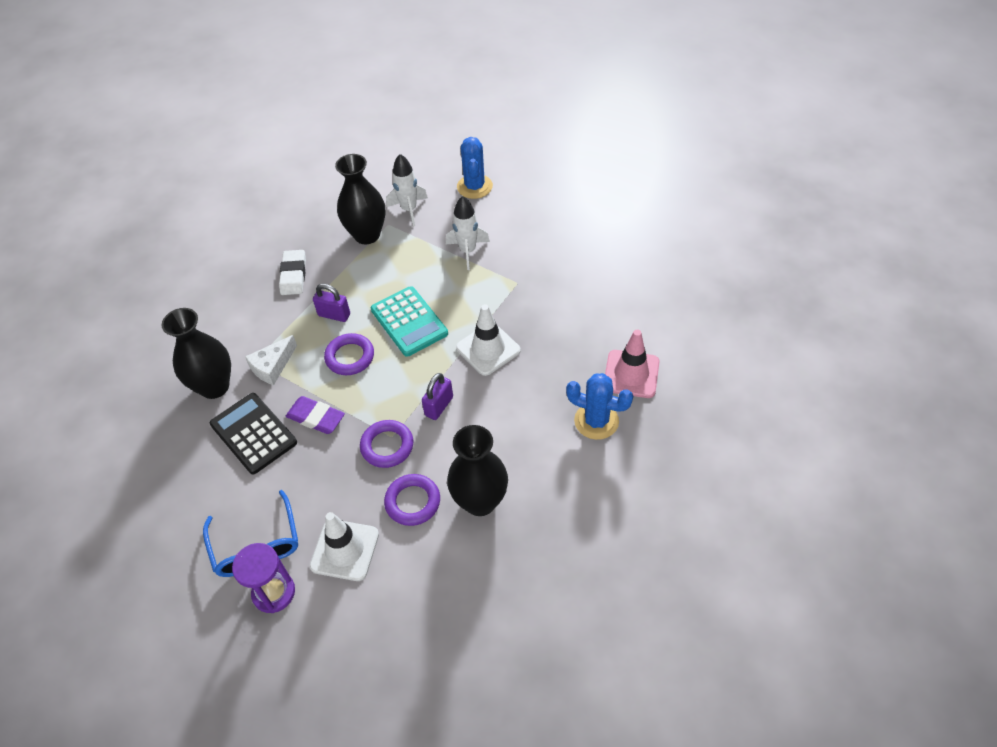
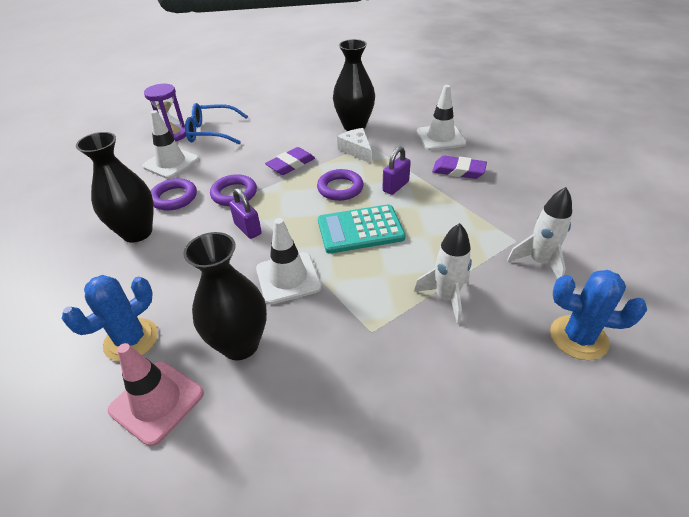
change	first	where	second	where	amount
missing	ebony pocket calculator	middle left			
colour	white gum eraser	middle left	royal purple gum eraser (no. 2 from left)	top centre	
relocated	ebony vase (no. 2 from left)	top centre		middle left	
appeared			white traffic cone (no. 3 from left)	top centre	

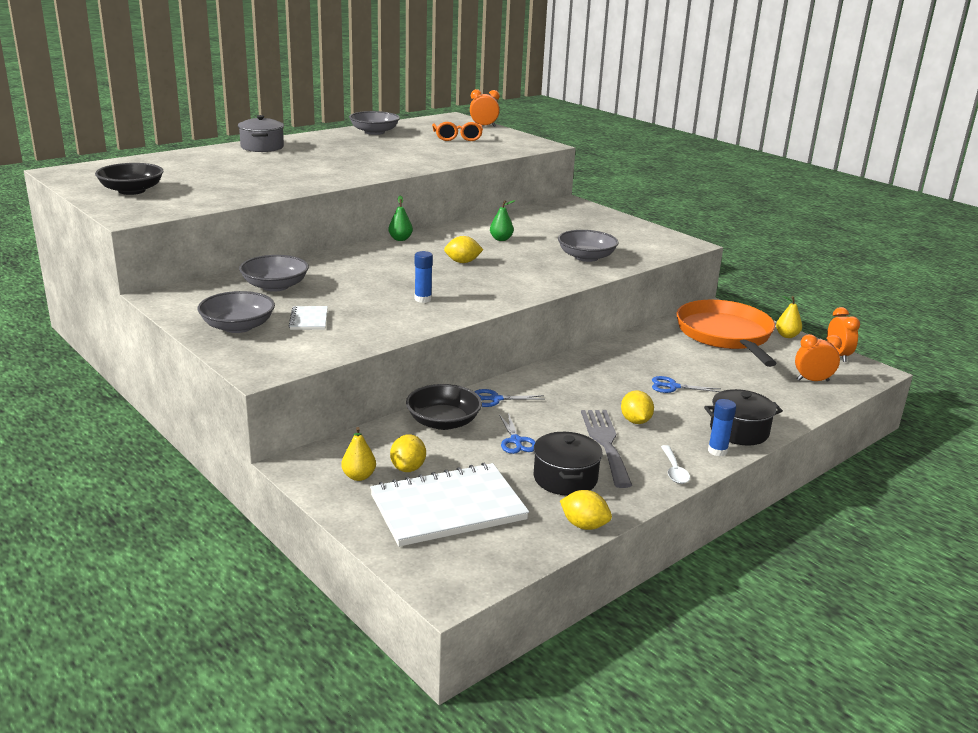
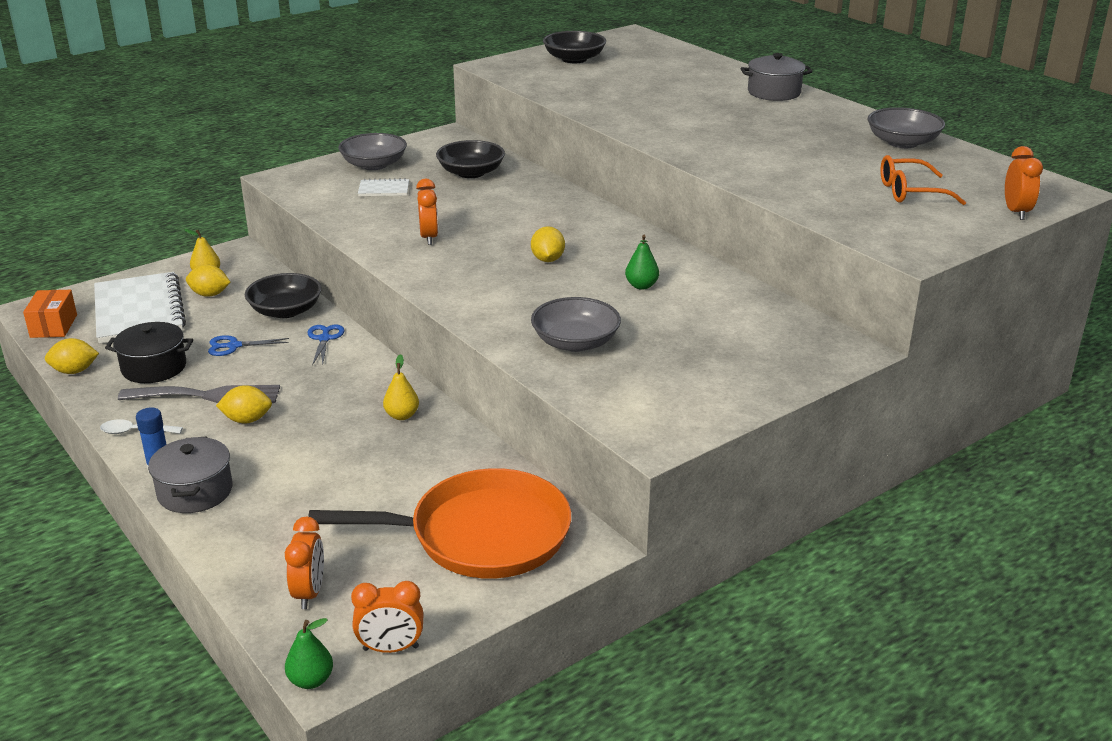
change	first	where	second	where	amount
colour	grey bowl (no. 2 from left)	middle left	ebony bowl (no. 2 from left)	top centre	
relocated	leaf-green pear (no. 1 from left)	top centre		bottom left	
exchanged	royal blue stick of glue (no. 1 from left)	centre	orange-coloured alarm clock (no. 3 from left)	top centre	
spun	yellow lemon (no. 3 from left in the first image)	bottom centre	yellow lemon (no. 1 from left)	middle left	45 degrees clockwise
missing	royal blue scissors (no. 3 from left)	middle right			
colour	ebony stockpot (no. 2 from left)	middle right	grey stockpot (no. 1 from left)	middle left	
relocated	yellow pear (no. 2 from left)	middle right		centre	
appeared			orange-coloured box	middle left	

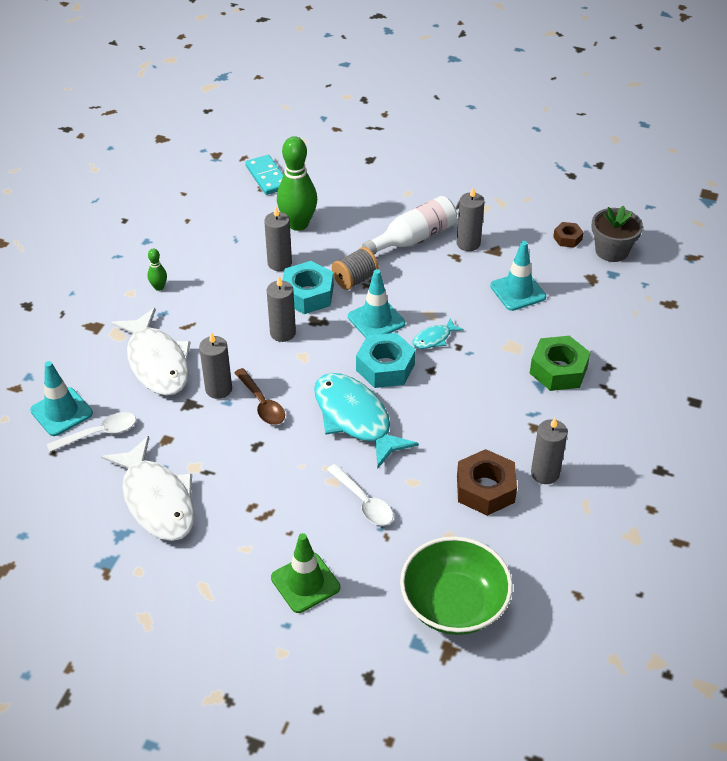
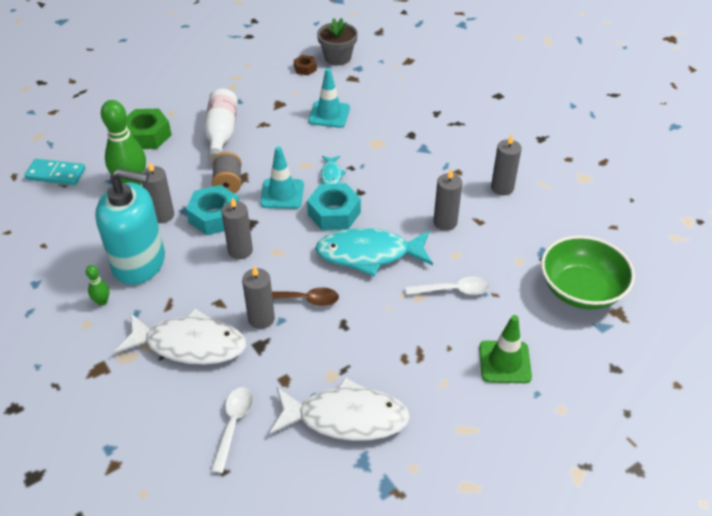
change	first	where	second	where	amount
missing	teal traffic cone (no. 1 from left)	middle left			
relocated	grey wax candle (no. 4 from left)	top centre		centre	
missing	brown hex nut (no. 1 from left)	middle right			
relocated	leaf-green hex nut	middle right		top left	
appeared			teal soap pump	middle left	

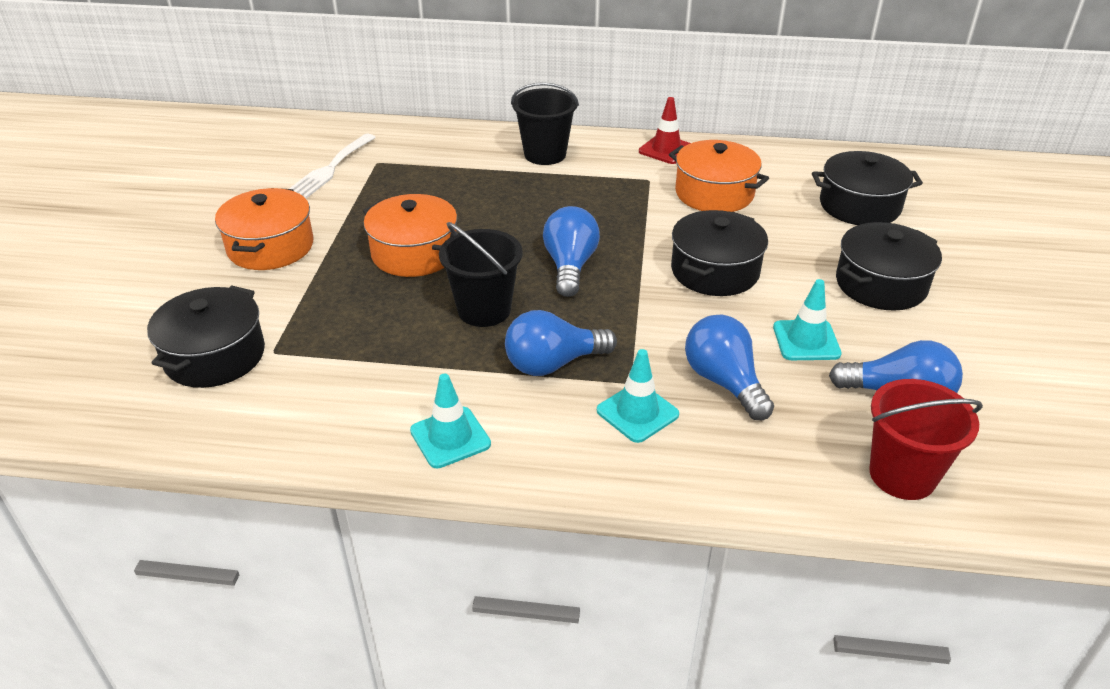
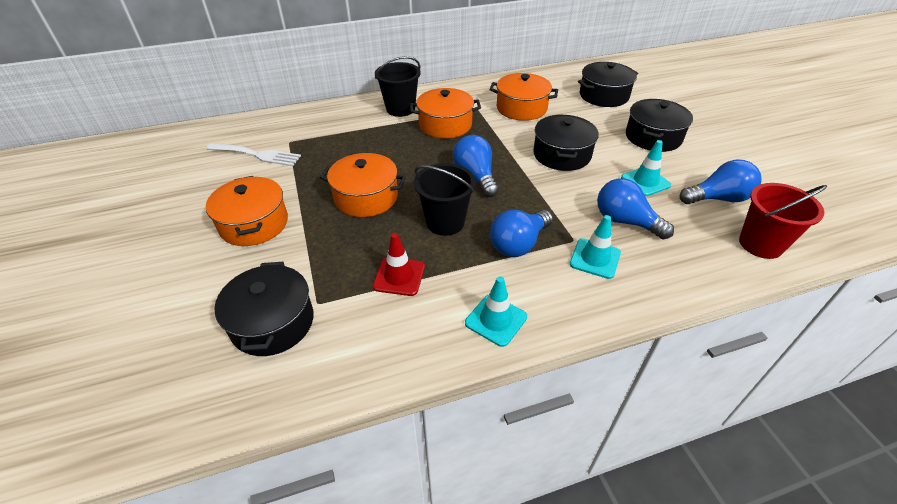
change	first	where	second	where	amount
spun	white fork	top left		top left	75 degrees counterclockwise
relocated	red traffic cone	top centre		centre	
appeared			orange-coloured stockpot (no. 3 from left)	top centre	

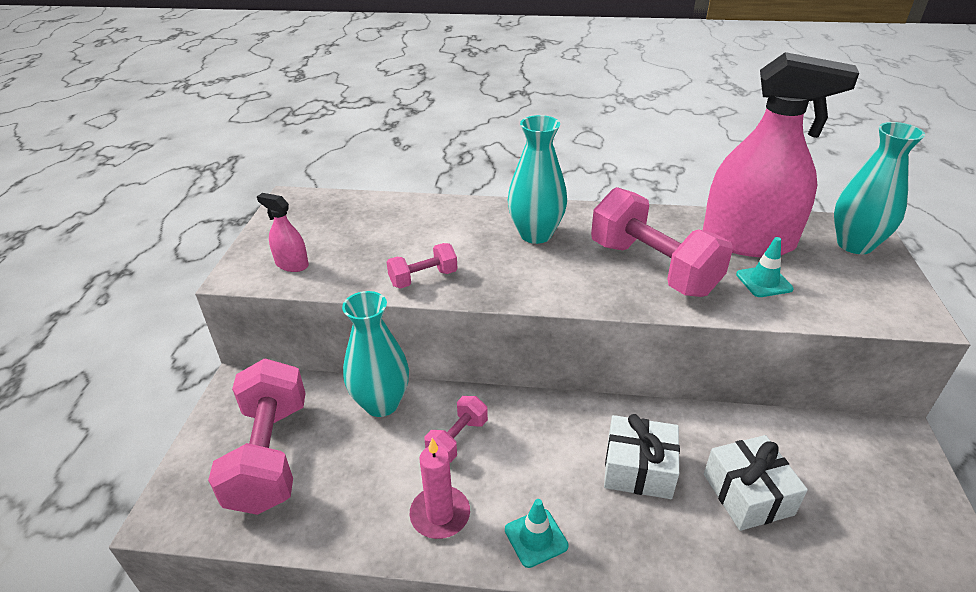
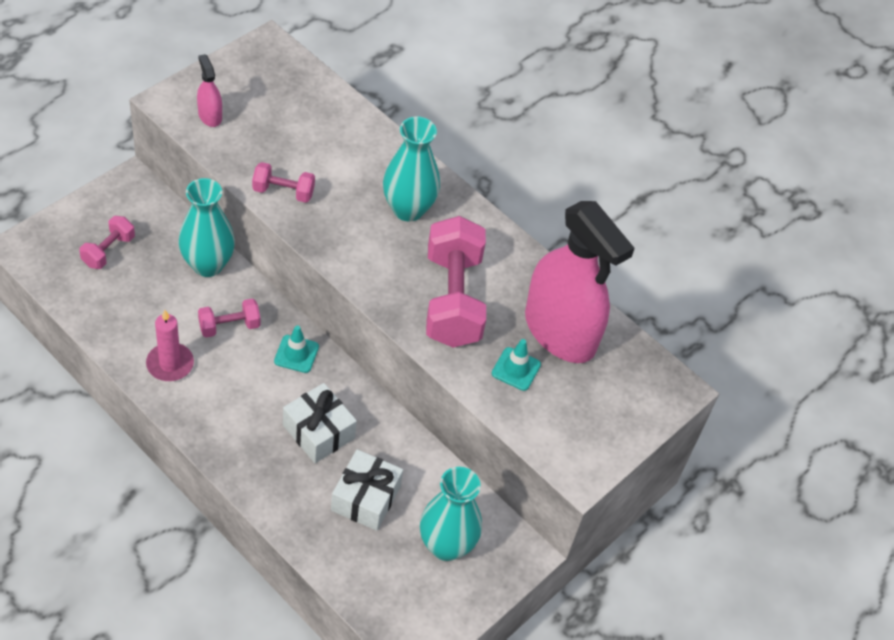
change	first	where	second	where	amount
size	pink free weight (no. 1 from left)	bottom left		middle left	x0.49
relocated	teal traffic cone (no. 1 from left)	bottom centre		middle left	
relocated	teal vase (no. 3 from left)	top right		bottom centre	

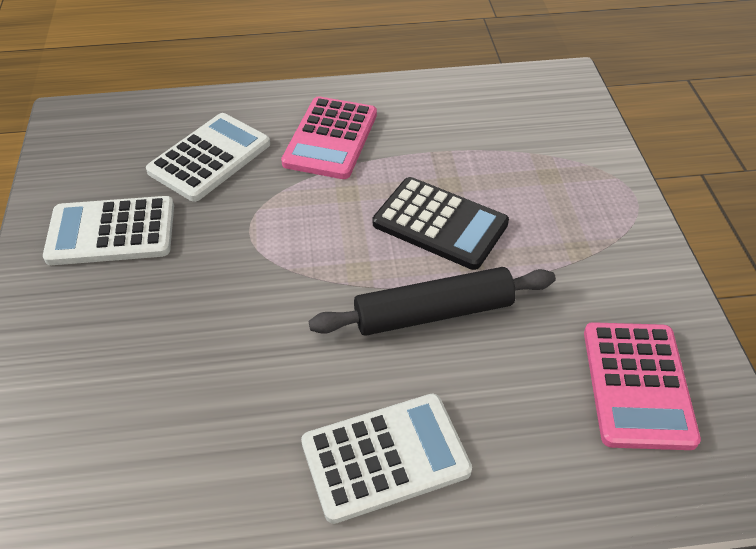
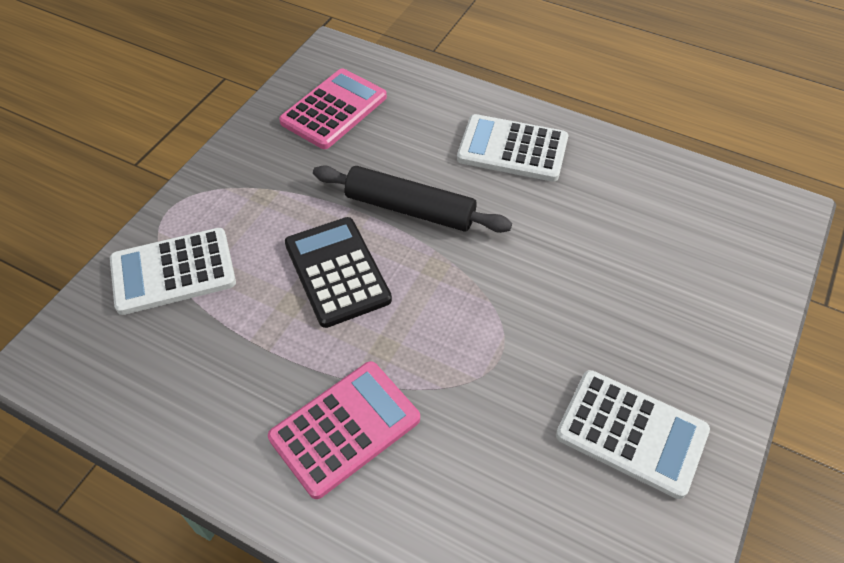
change	first	where	second	where	amount
relocated	white pocket calculator (no. 2 from left in the first image)	top left	white pocket calculator (no. 1 from left)	middle left	

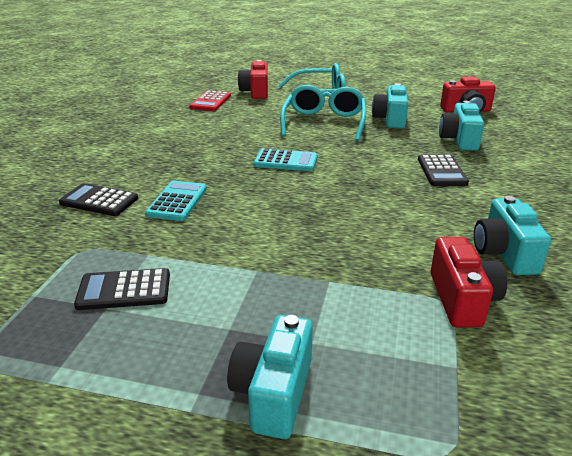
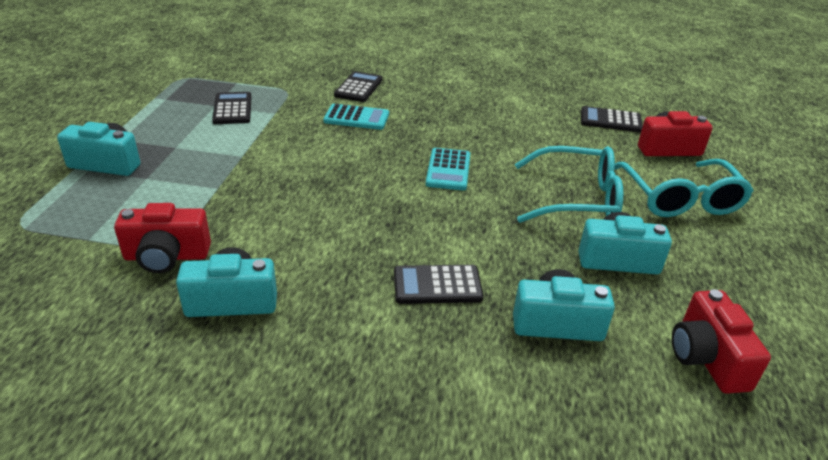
change	first	where	second	where	amount
colour	red pocket calculator	top centre	ebony pocket calculator (no. 4 from left)	top right	

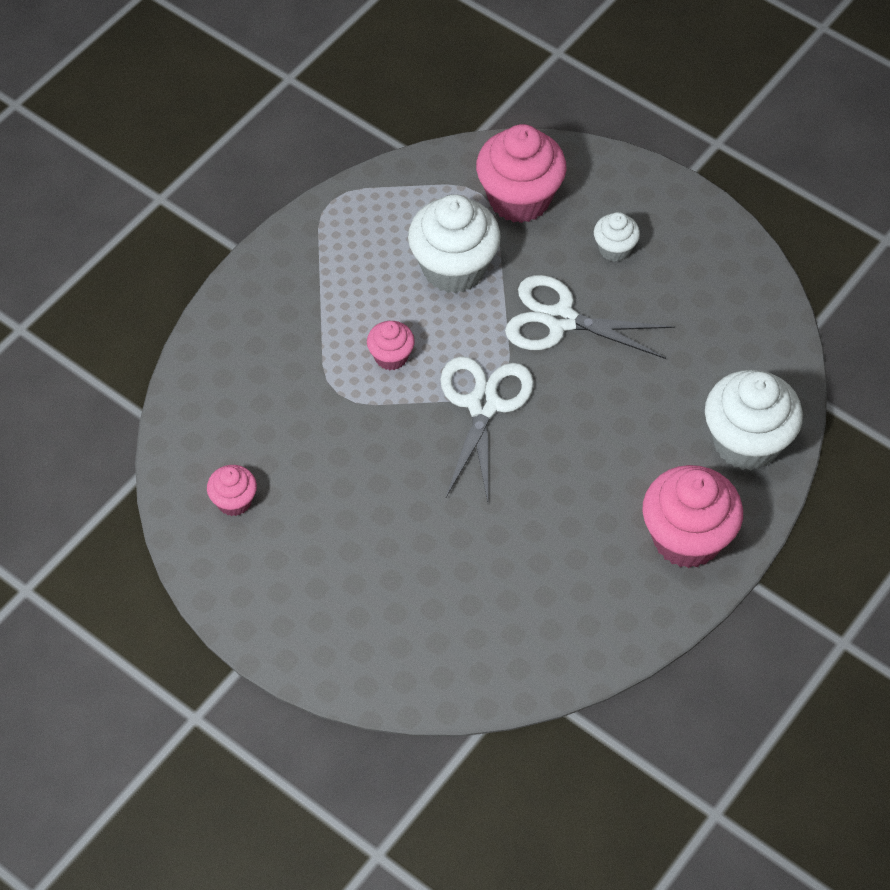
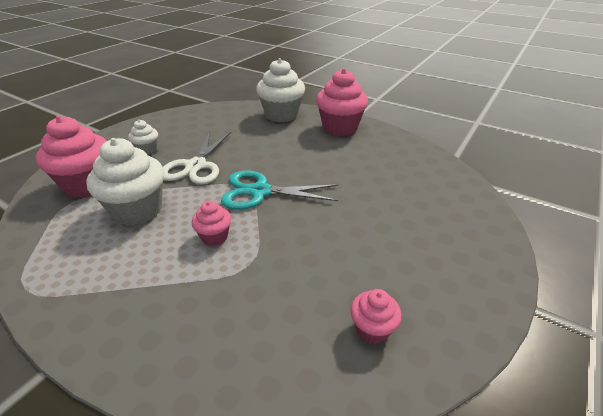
change	first	where	second	where	amount
colour	white scissors (no. 1 from left)	centre	teal scissors	centre	

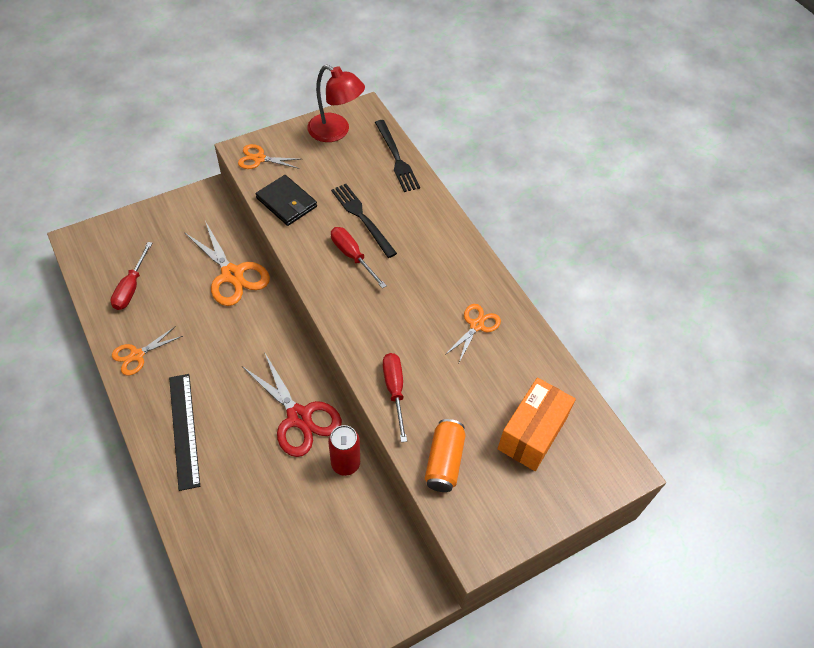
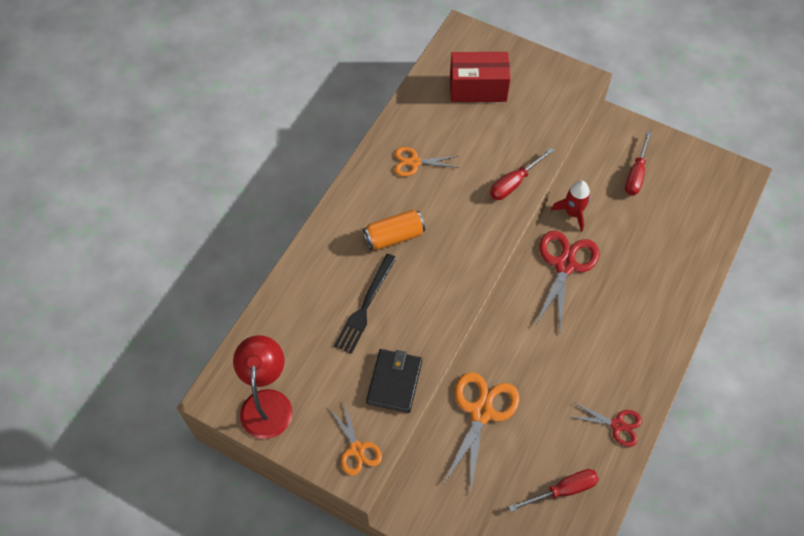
change	first	where	second	where	amount
colour	orange-coloured scissors (no. 1 from left)	middle left	red scissors (no. 2 from left)	bottom right	
missing	ebony measuring stick	bottom left			
exchanged	red tin	bottom centre	red toy rocket	middle right	
relocated	red hand screwdriver (no. 2 from left in the first image)	centre	red hand screwdriver (no. 3 from left)	top right	
missing	ebony fork (no. 2 from left)	top centre			
relocated	orange-coloured tin	bottom centre		centre	
colour	orange-coloured box	centre	red box	top centre	

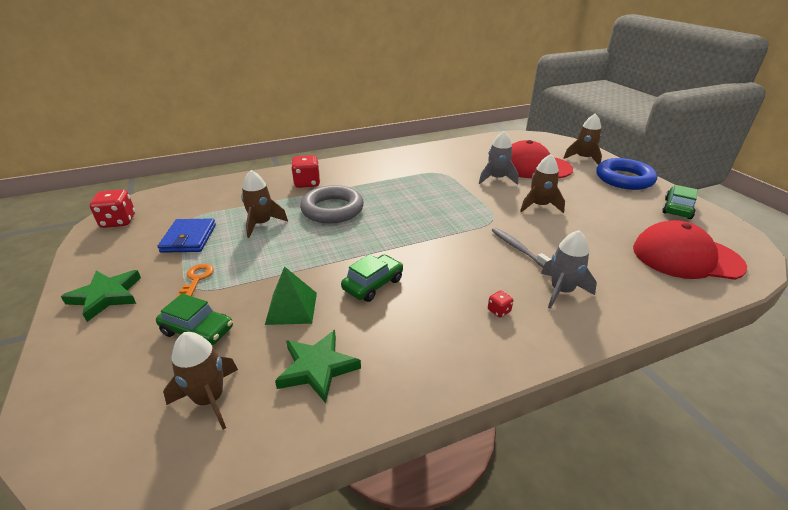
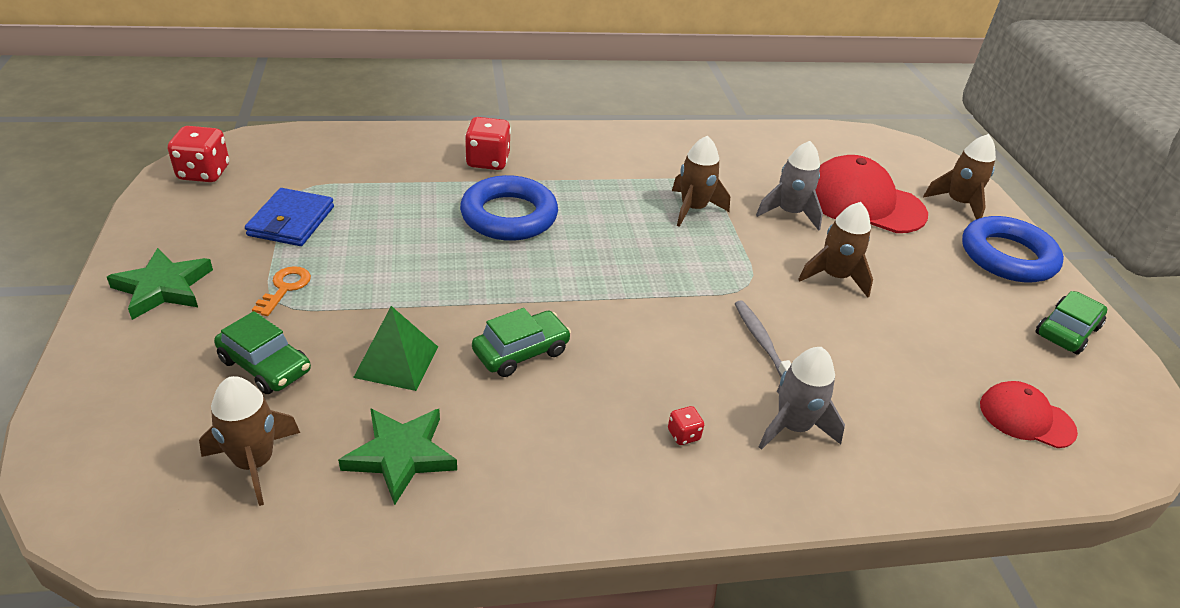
change	first	where	second	where	amount
relocated	brown toy rocket (no. 2 from left)	centre		top centre	
colour	grey hoop	centre	royal blue hoop (no. 1 from left)	centre	
size	red peaked cap (no. 2 from left)	middle right		bottom right	x0.56

